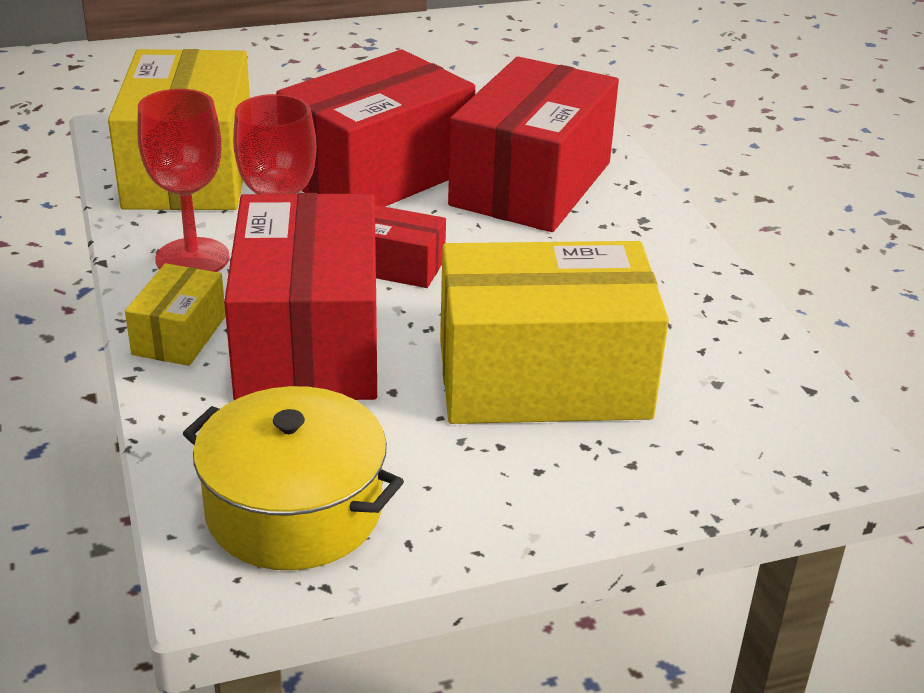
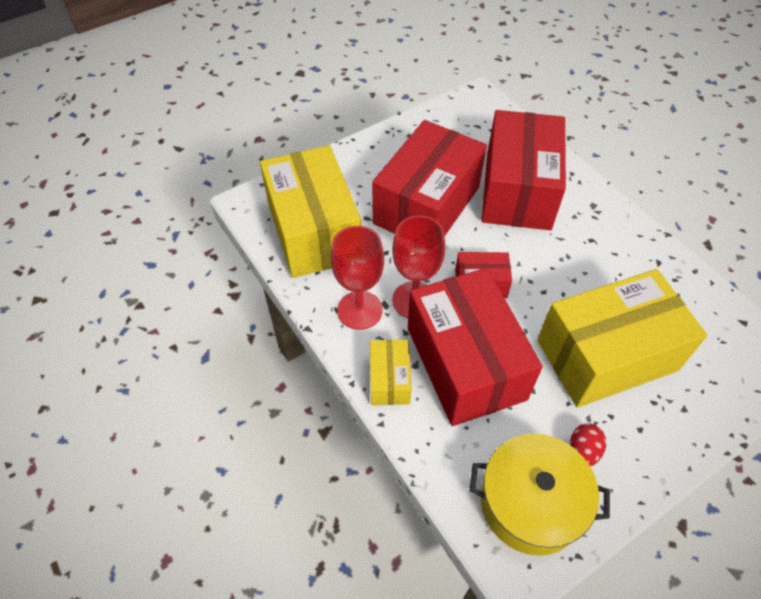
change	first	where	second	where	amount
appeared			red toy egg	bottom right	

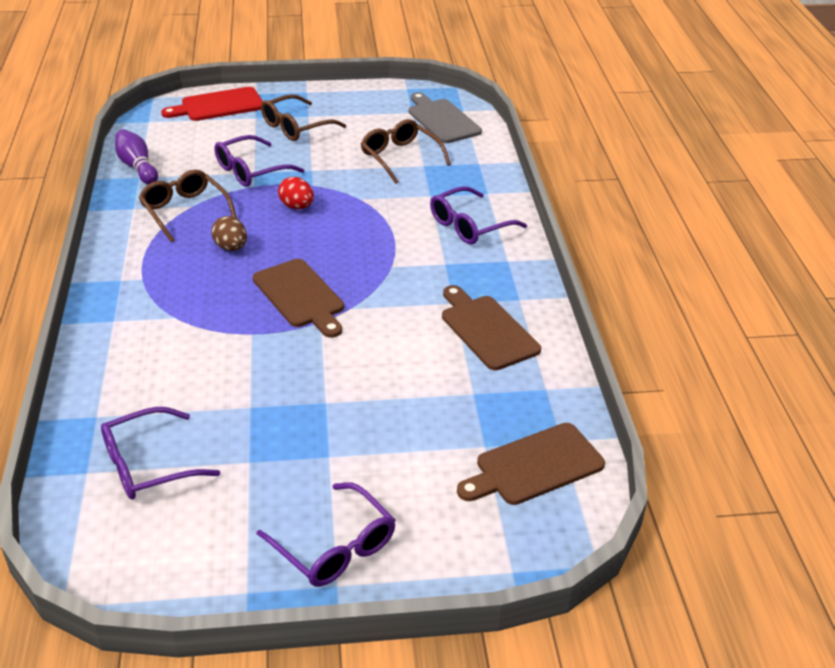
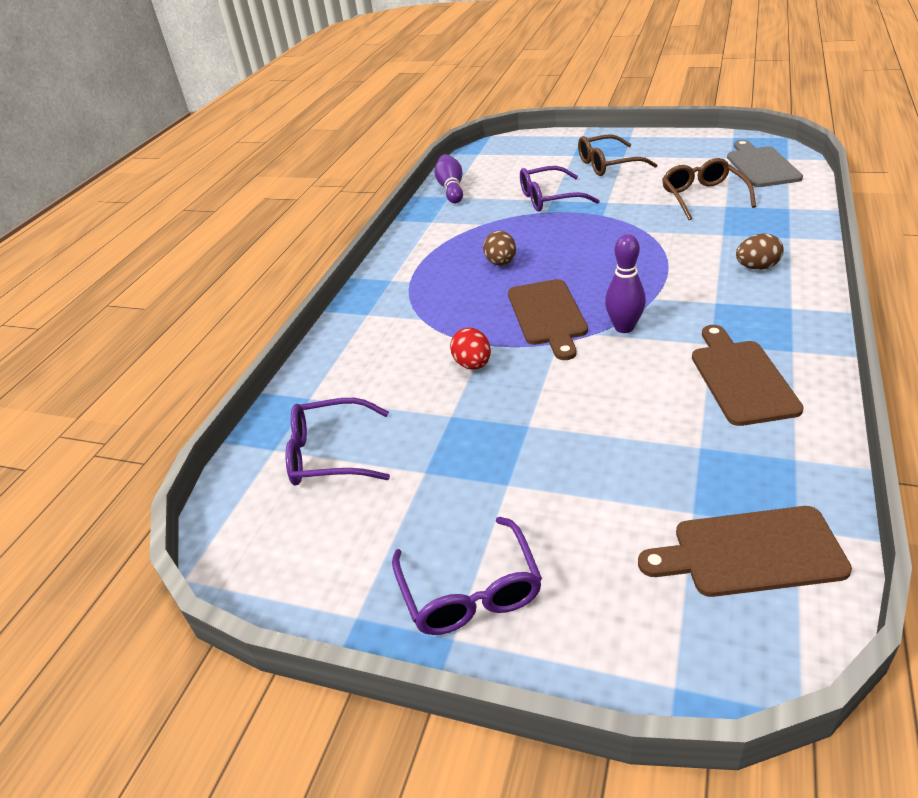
change	first	where	second	where	amount
missing	brown eyeglasses (no. 1 from left)	top left			
missing	red bread board	top left			
relocated	red toy egg	top centre		centre	
exchanged	royal purple eyeglasses (no. 4 from left)	top centre	brown toy egg (no. 2 from left)	top right	
appeared			royal purple skittle (no. 2 from left)	middle right	

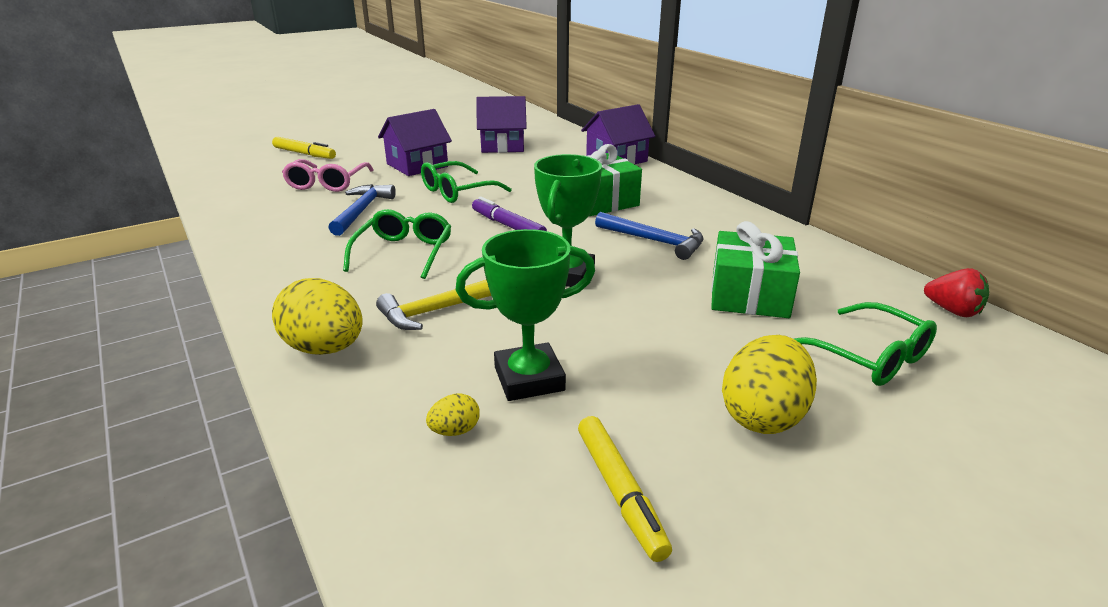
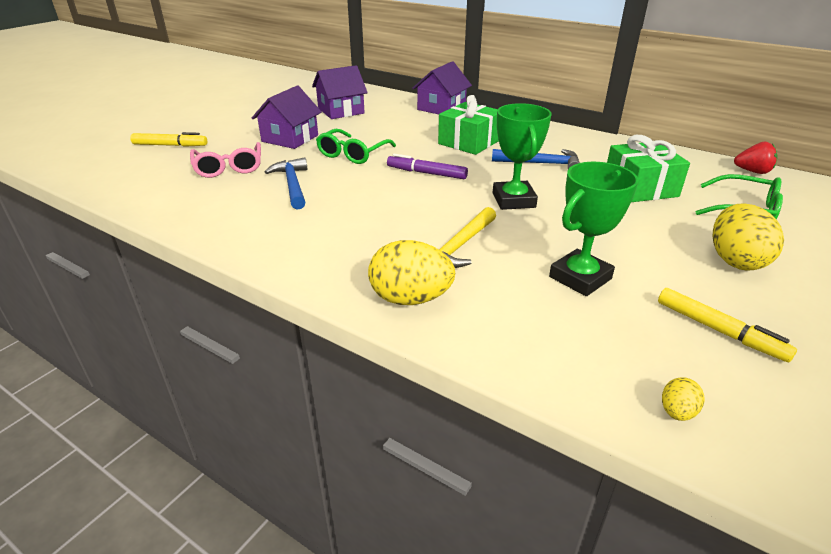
change	first	where	second	where	amount
missing	leaf-green eyeglasses (no. 1 from left)	centre			
relocated	yellow toy egg (no. 2 from left)	bottom centre		bottom right	

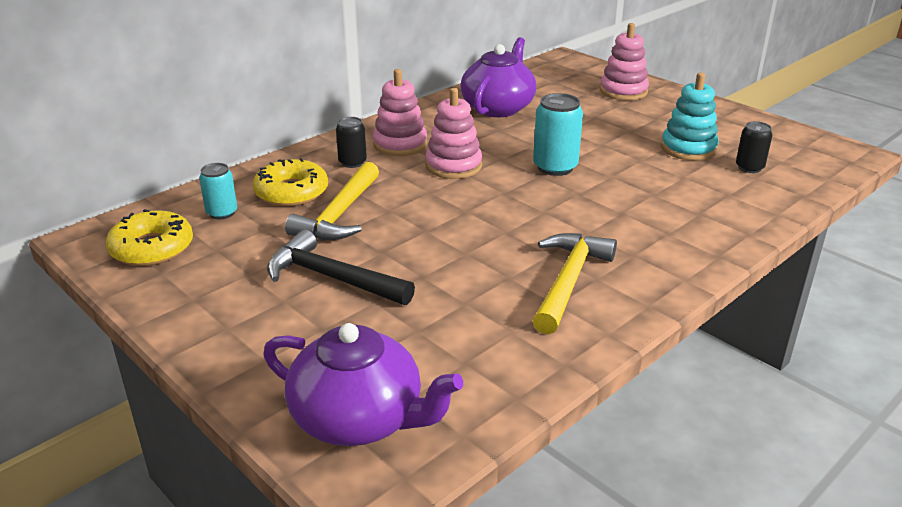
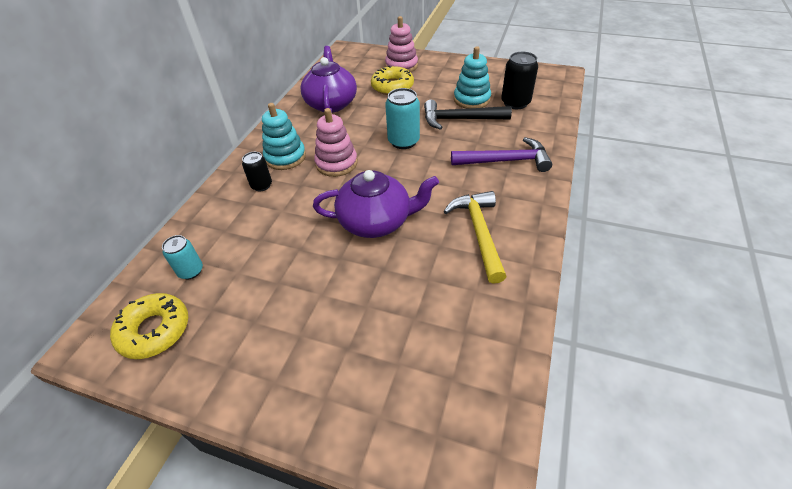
change	first	where	second	where	amount
relocated	yellow doughnut (no. 2 from left)	middle left		top centre	
relocated	royal purple china teapot (no. 1 from left in the first image)	bottom centre	royal purple china teapot (no. 2 from left)	centre	
relocated	ebony carpenter's hammer	centre		top centre	
missing	yellow carpenter's hammer (no. 1 from left)	centre			
colour	pink ring stacker (no. 1 from left)	top centre	teal ring stacker (no. 1 from left)	top centre	
size	ebony tin (no. 2 from left)	top right		top centre	x1.58
appeared			royal purple carpenter's hammer	top centre	

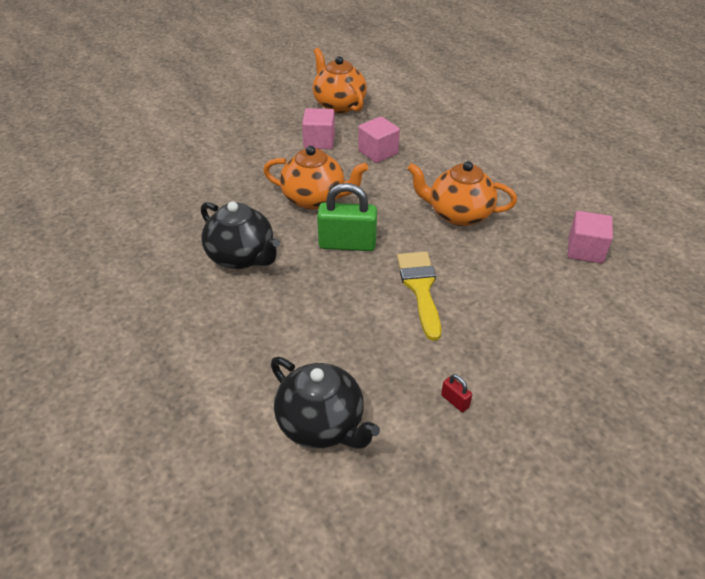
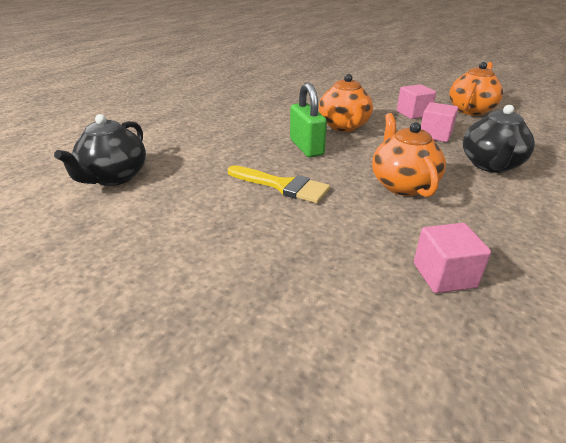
change	first	where	second	where	amount
relocated	ebony china teapot (no. 1 from left in the first image)	centre	ebony china teapot (no. 2 from left)	top right	
spun	yellow brush	centre		centre	60 degrees clockwise
missing	red padlock	bottom centre			

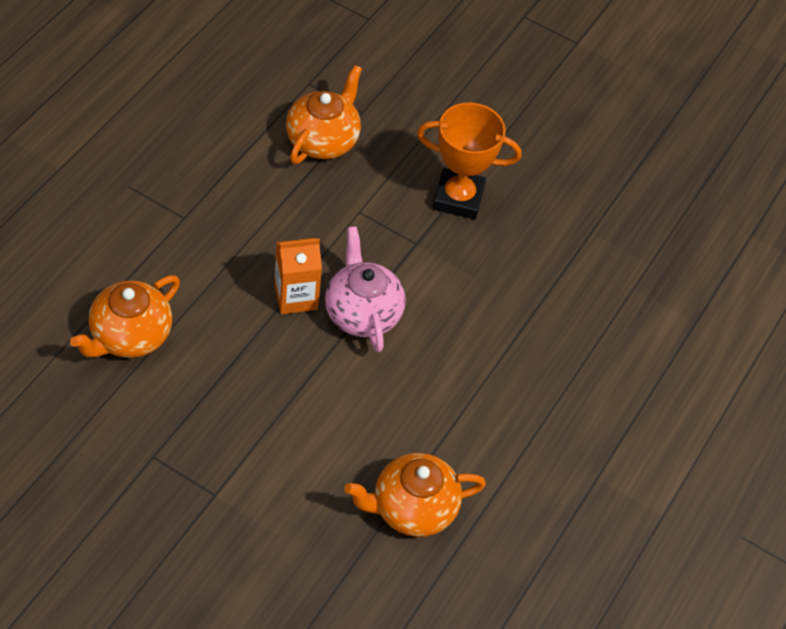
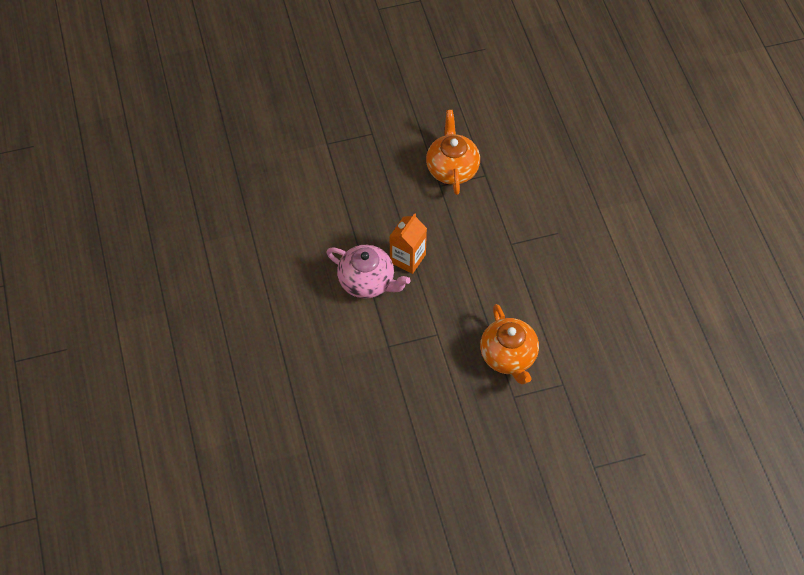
change	first	where	second	where	amount
missing	orange-coloured china teapot (no. 3 from left)	bottom centre			
missing	orange-coloured award cup	top centre			

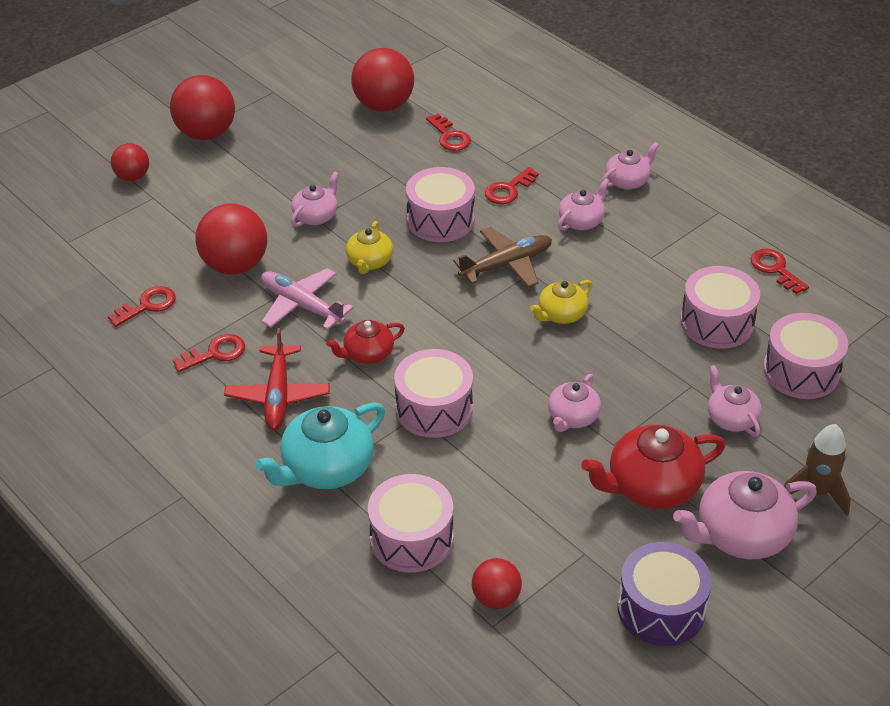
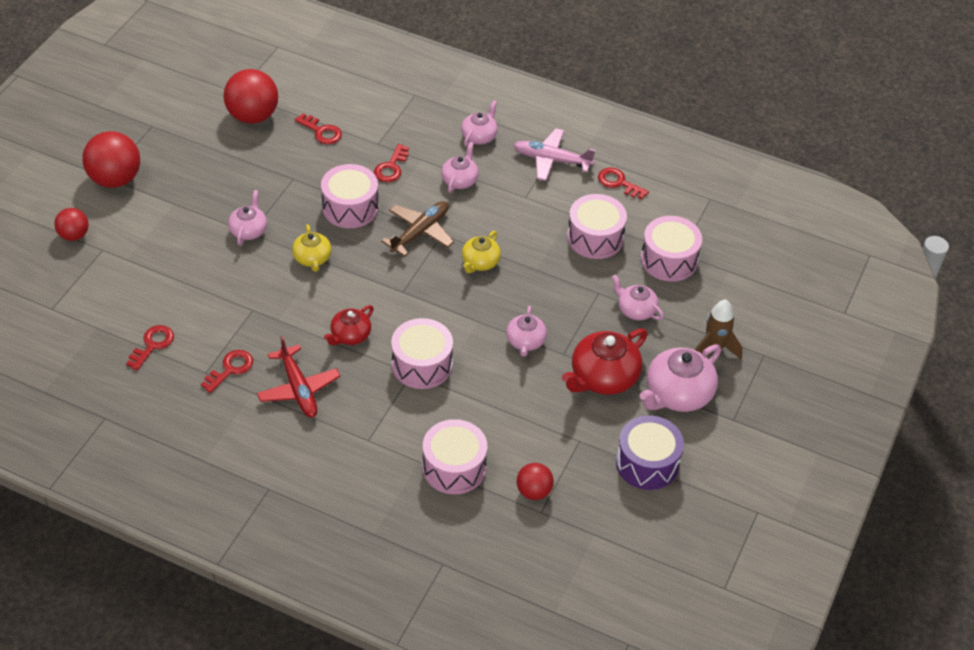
change	first	where	second	where	amount
missing	red play ball (no. 3 from left)	middle left			
missing	teal china teapot	centre			
relocated	pink plane	centre		top centre	

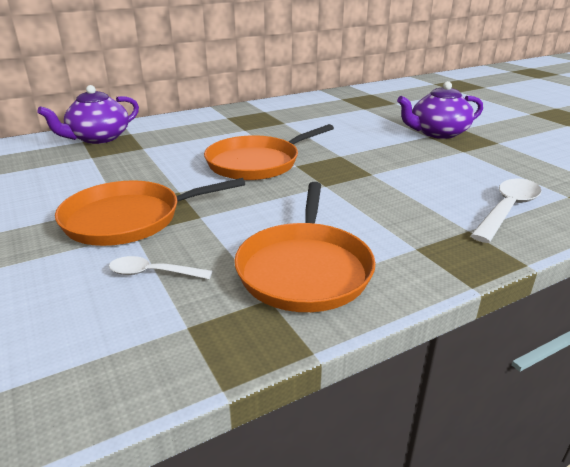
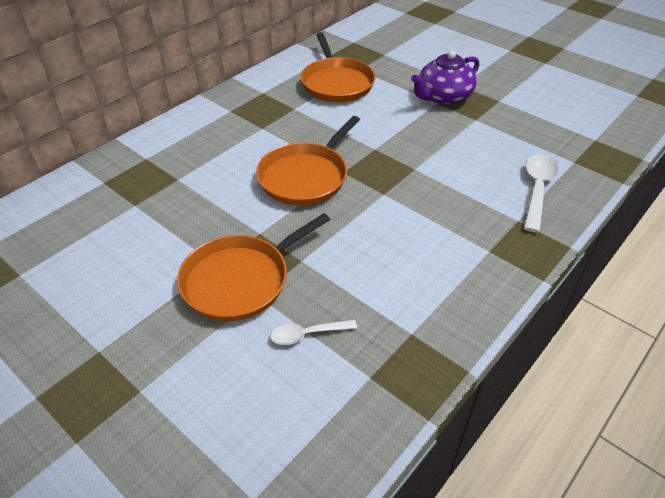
change	first	where	second	where	amount
missing	royal purple china teapot (no. 1 from left)	top left			
relocated	orange-coloured skillet (no. 3 from left)	centre		top centre	

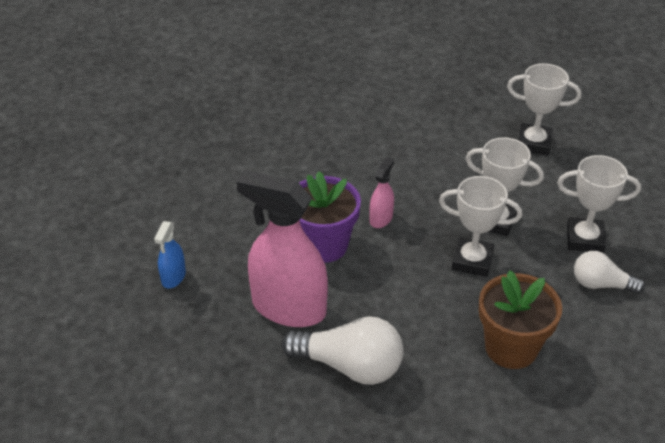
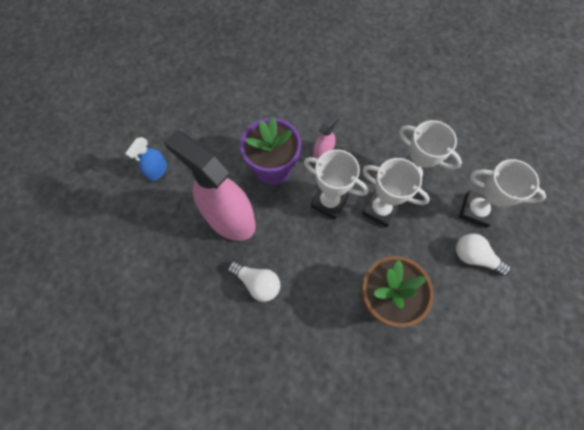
change	first	where	second	where	amount
size	white light bulb (no. 1 from left)	bottom centre		centre	x0.62
relocated	white award cup (no. 3 from left in the first image)	top right	white award cup (no. 1 from left)	centre	

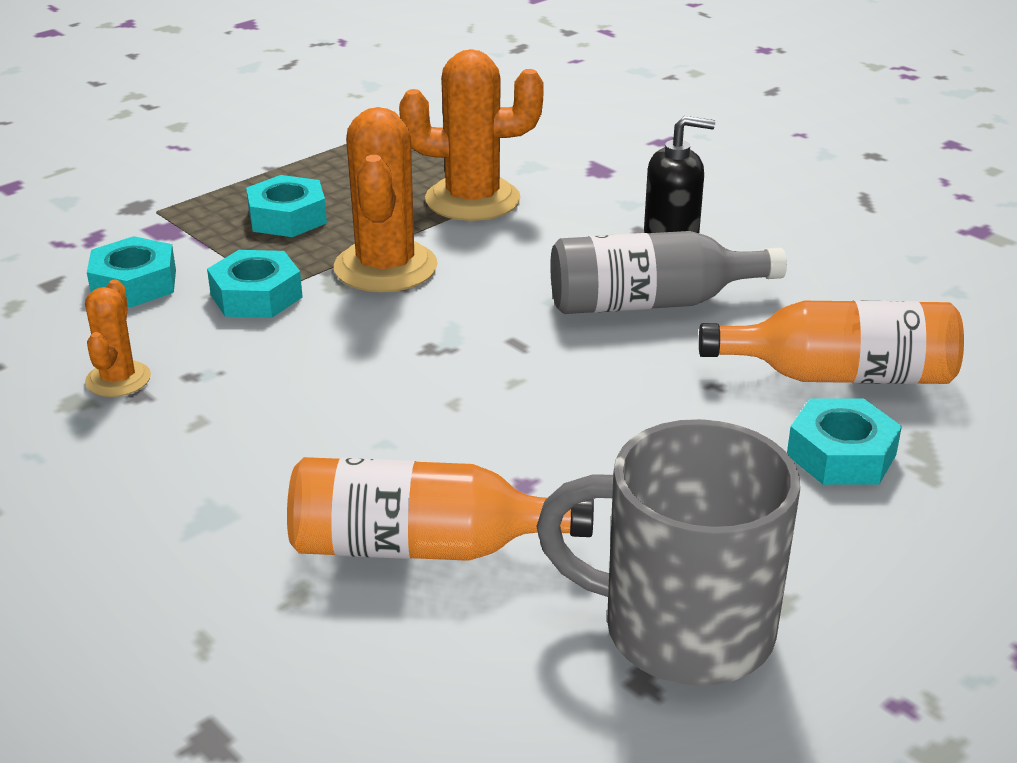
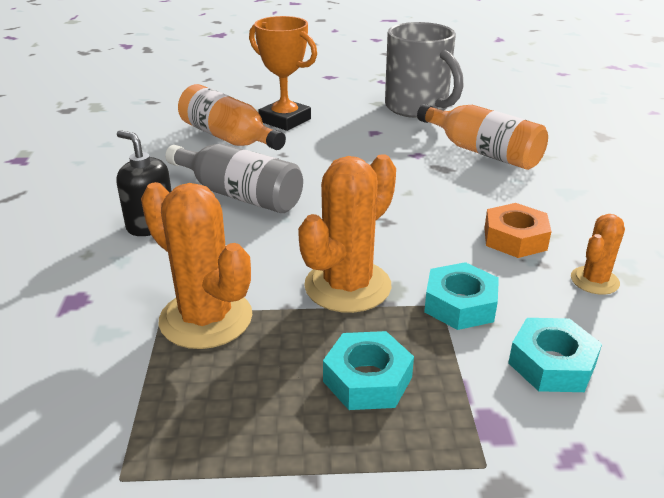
change	first	where	second	where	amount
exchanged	teal hex nut (no. 4 from left)	middle right	orange-coloured award cup	top centre	
appeared			orange-coloured hex nut	middle right	

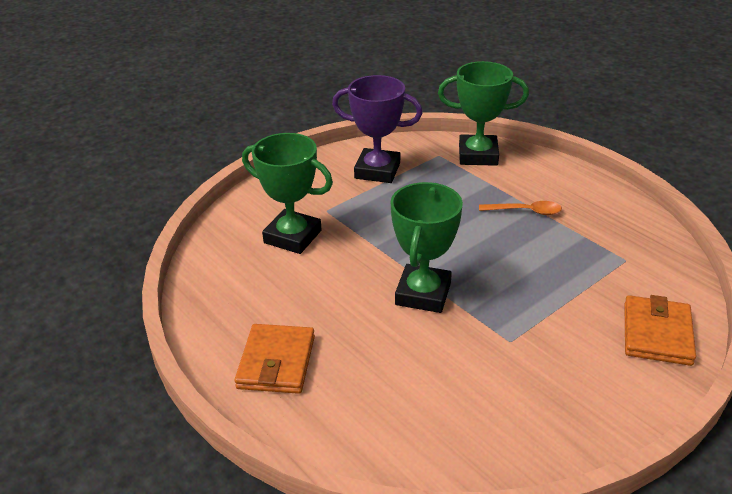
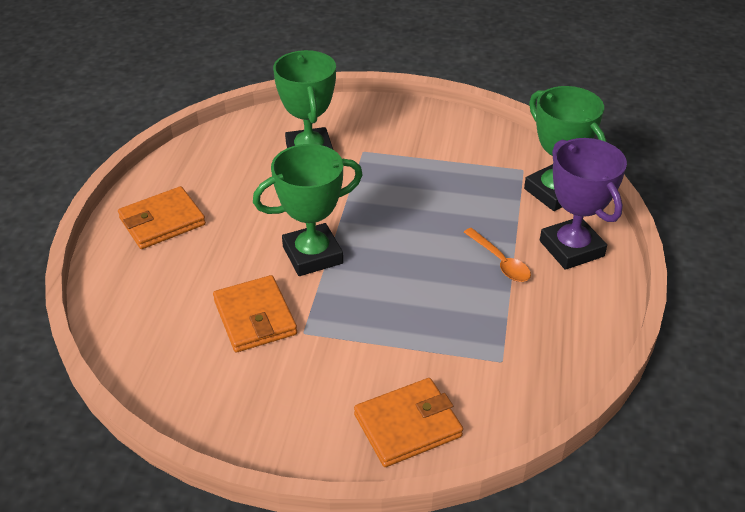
change	first	where	second	where	amount
relocated	royal purple award cup	top centre		middle right	
appeared			orange-coloured billfold (no. 2 from left)	centre	

